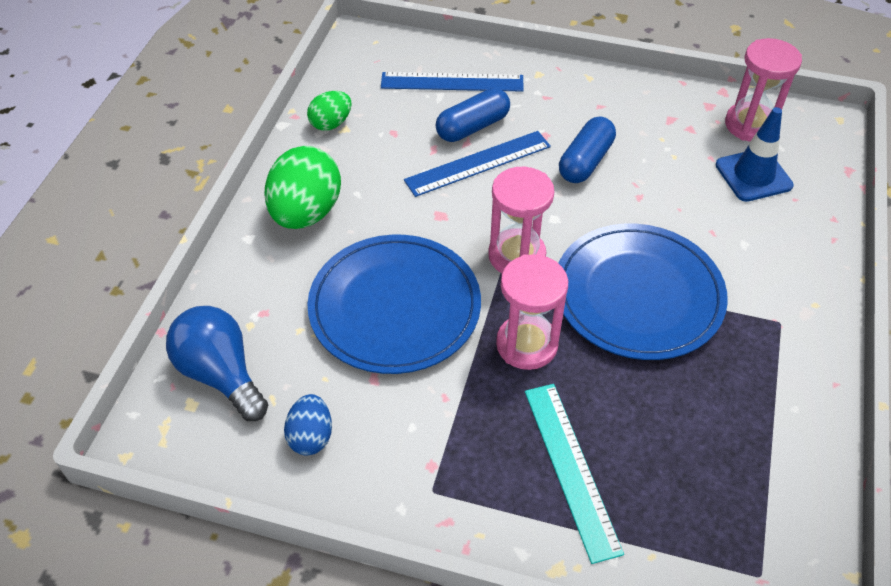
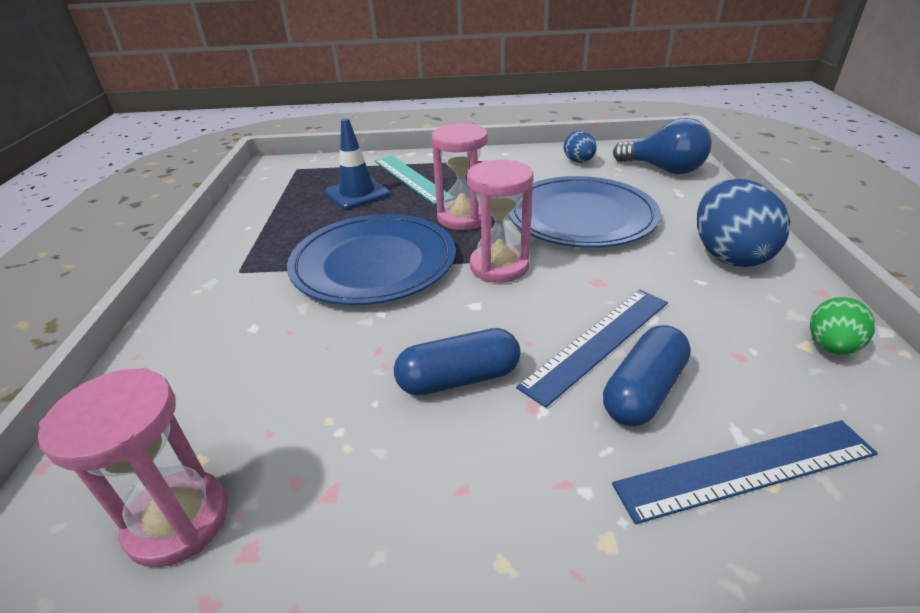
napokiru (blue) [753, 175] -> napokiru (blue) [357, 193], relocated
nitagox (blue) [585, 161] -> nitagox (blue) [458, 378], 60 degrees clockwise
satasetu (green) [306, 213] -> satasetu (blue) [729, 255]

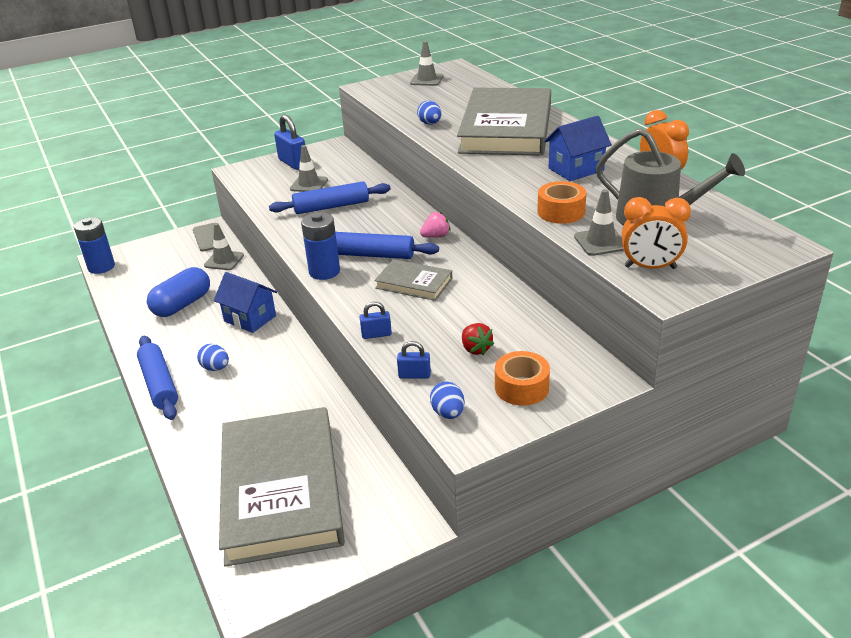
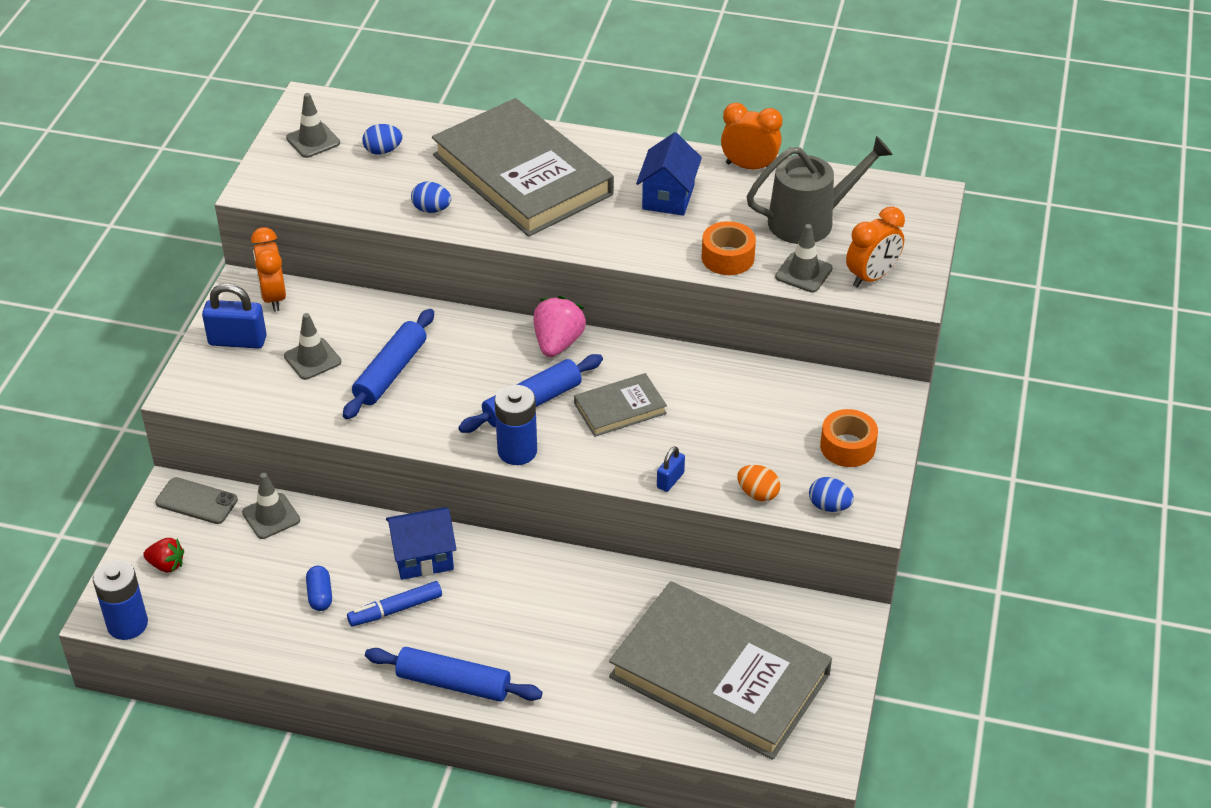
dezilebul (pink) [436, 236] -> dezilebul (pink) [558, 343], x1.61
nitagox (blue) [182, 305] -> nitagox (blue) [320, 595], x0.53
dezilebul (red) [475, 349] -> dezilebul (red) [166, 565], relocated
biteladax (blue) [414, 375] -> satasetu (orange) [757, 494]
satasetu (blue) [215, 368] -> satasetu (blue) [383, 151], relocated
none -> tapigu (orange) [273, 297]
none -> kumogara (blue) [395, 609]

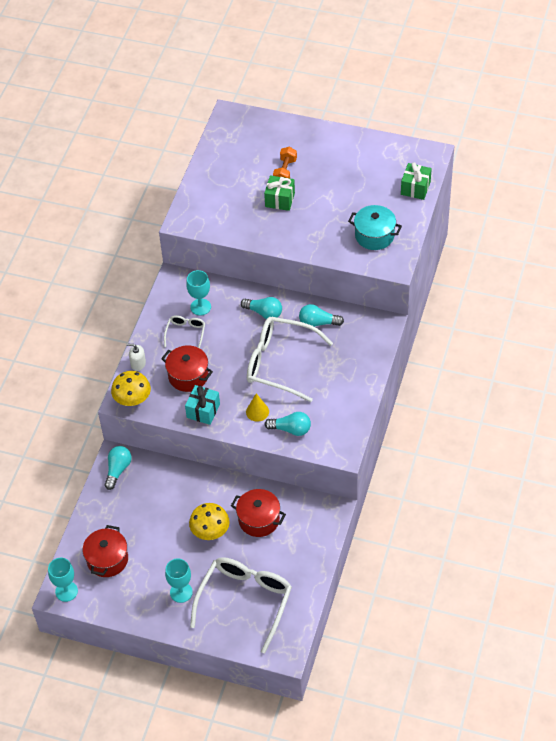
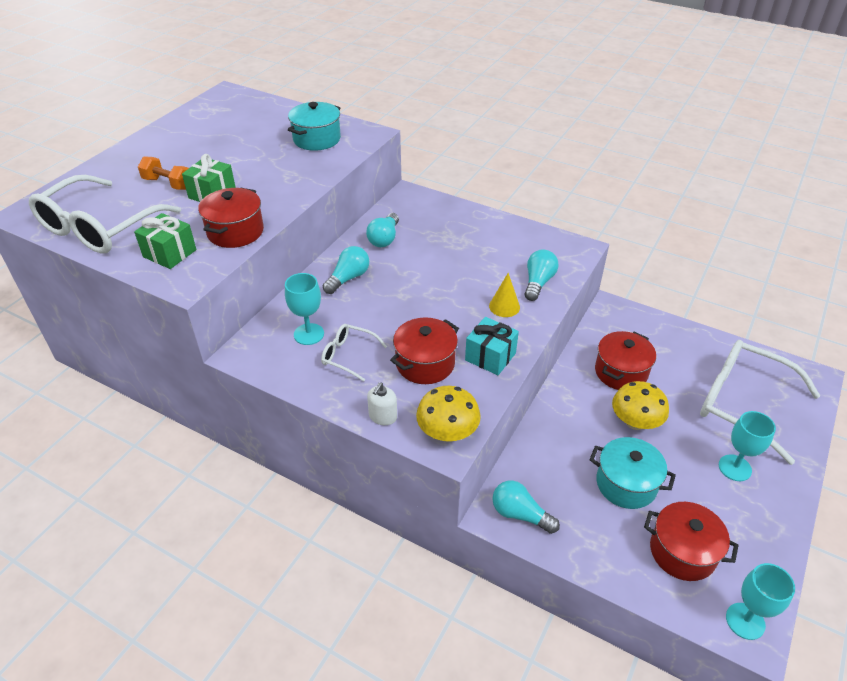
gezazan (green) [415, 188] -> gezazan (green) [170, 253], relocated
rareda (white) [279, 363] -> rareda (white) [99, 228], relocated
none -> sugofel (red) [235, 232]
none -> sugofel (turquoise) [626, 484]

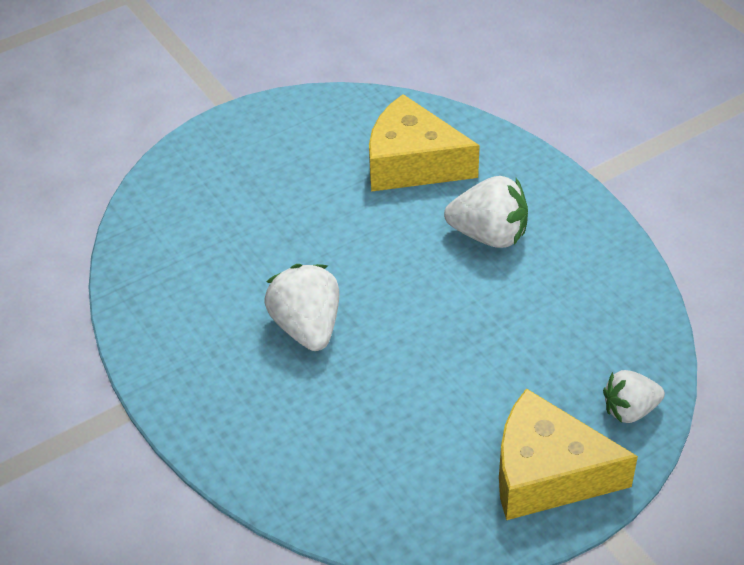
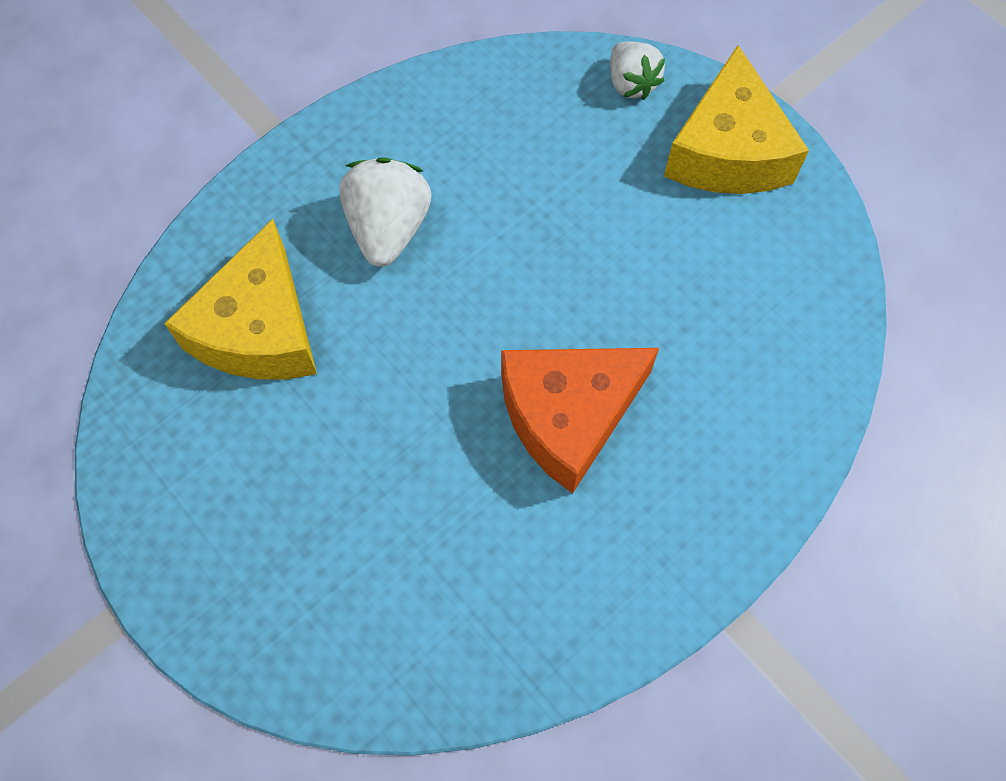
dezilebul (white) [307, 327] -> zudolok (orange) [568, 416]

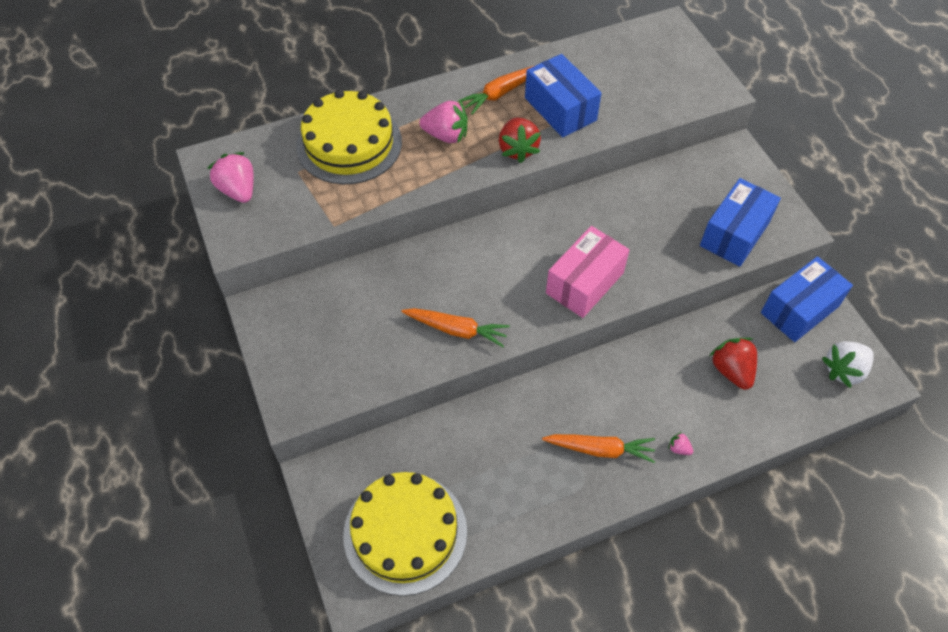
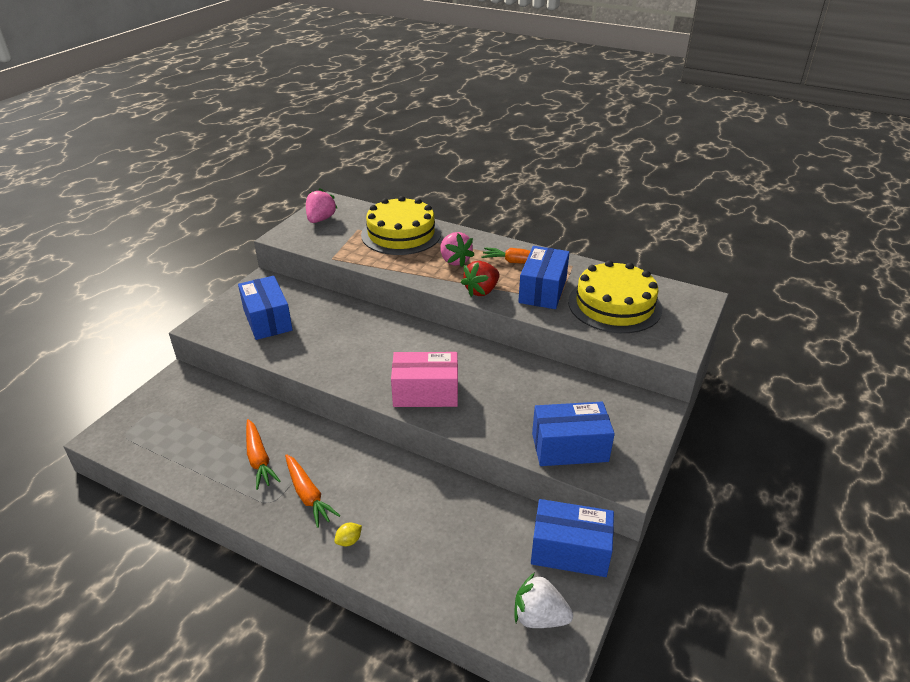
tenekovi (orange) [456, 330] -> tenekovi (orange) [259, 459], relocated
dezilebul (red) [731, 370] -> none
dezilebul (pink) [679, 448] -> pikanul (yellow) [349, 541]
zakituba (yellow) [405, 532] -> zakituba (yellow) [614, 305], relocated
none -> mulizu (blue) [267, 320]

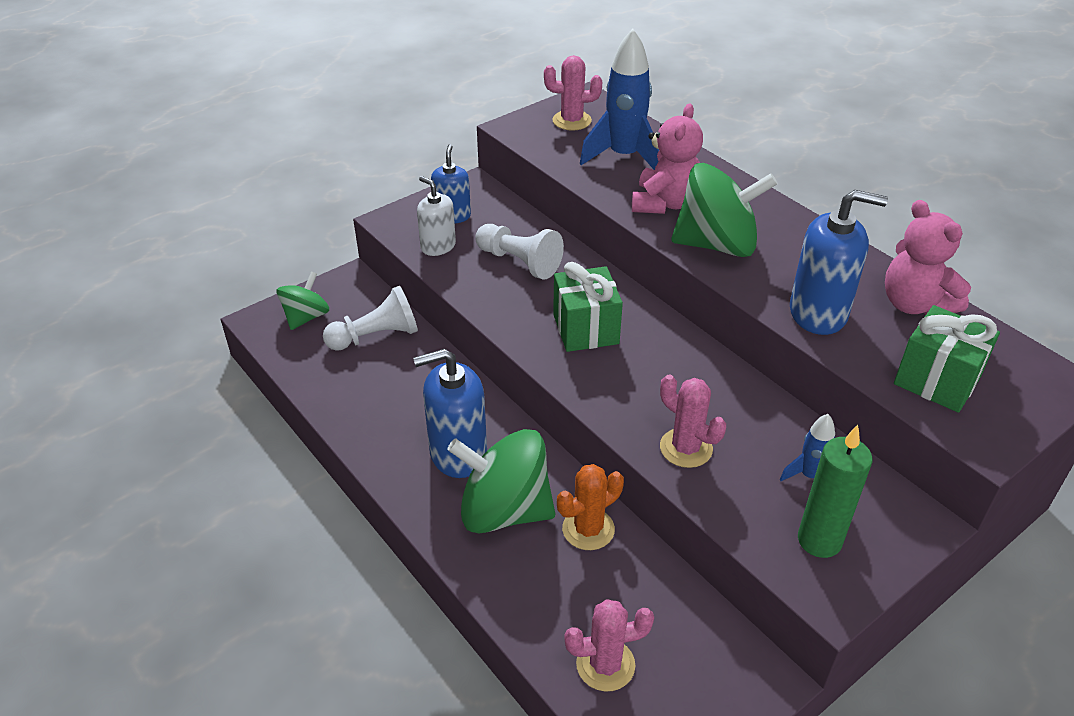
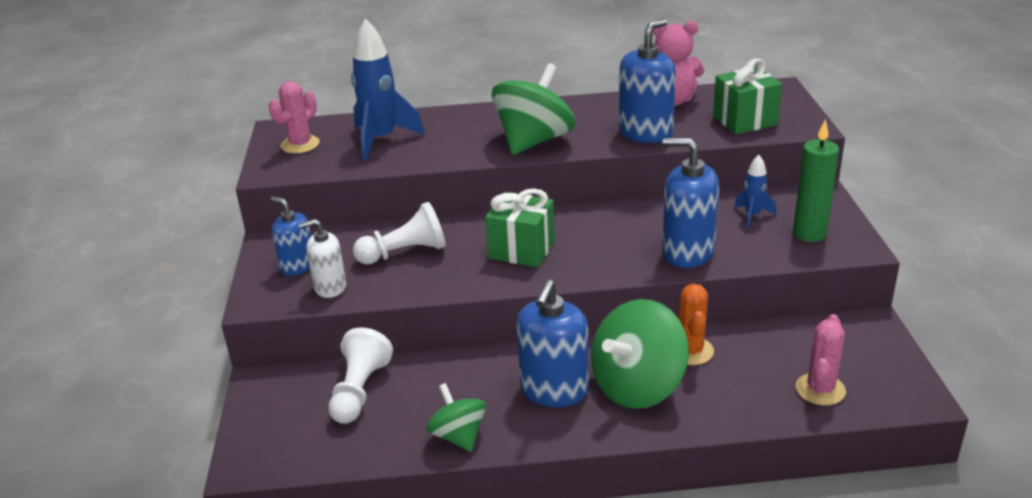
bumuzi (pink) [665, 203] -> none
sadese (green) [306, 317] -> sadese (green) [458, 436], relocated
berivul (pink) [686, 448] -> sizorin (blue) [687, 252]

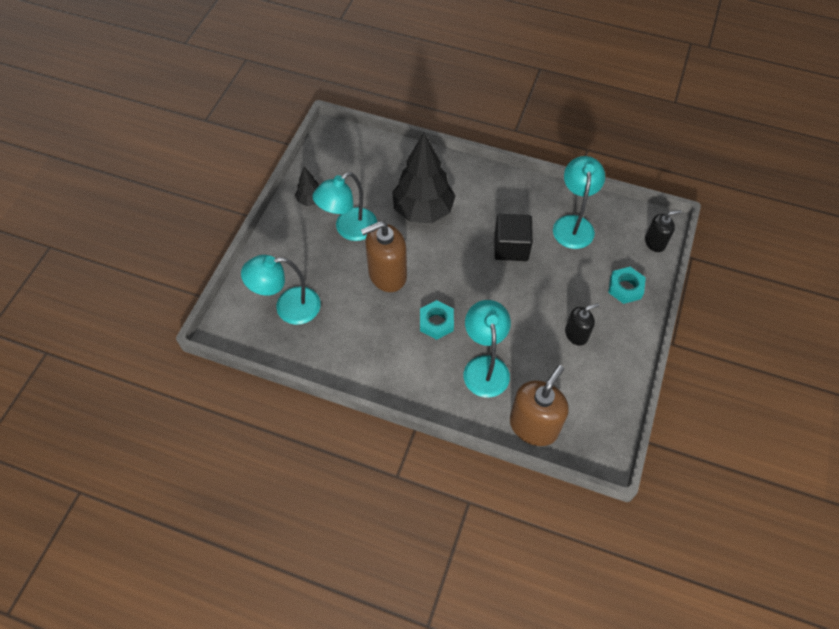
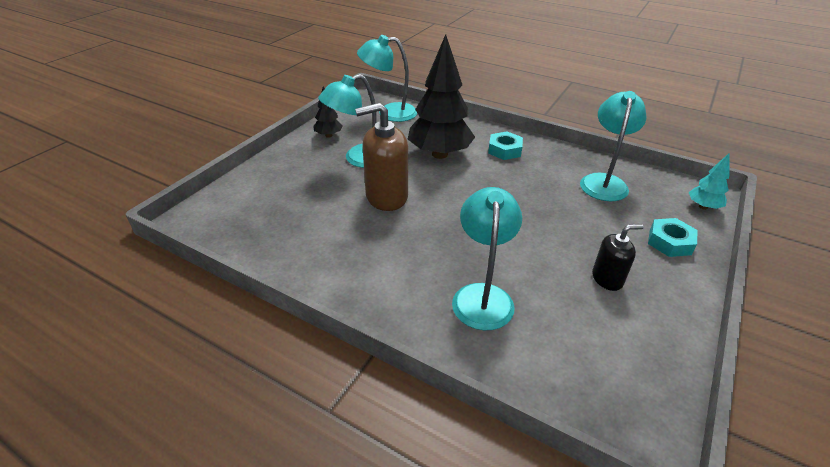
sizorin (black) [655, 242] -> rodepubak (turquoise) [703, 207]
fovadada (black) [511, 247] -> none
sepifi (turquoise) [288, 307] -> sepifi (turquoise) [389, 113], relocated
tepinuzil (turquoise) [436, 322] -> tepinuzil (turquoise) [504, 150], relocated
sizorin (brown) [533, 426] -> none

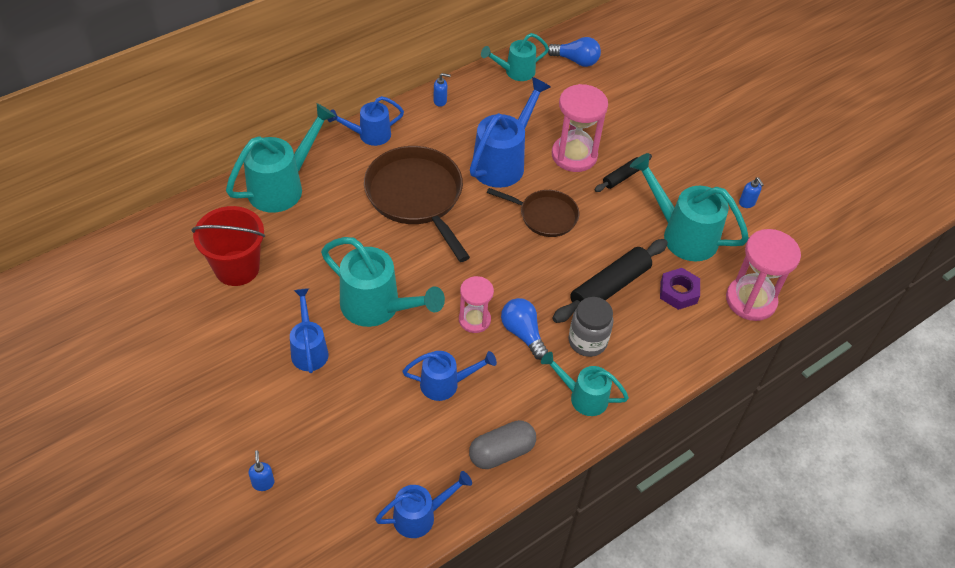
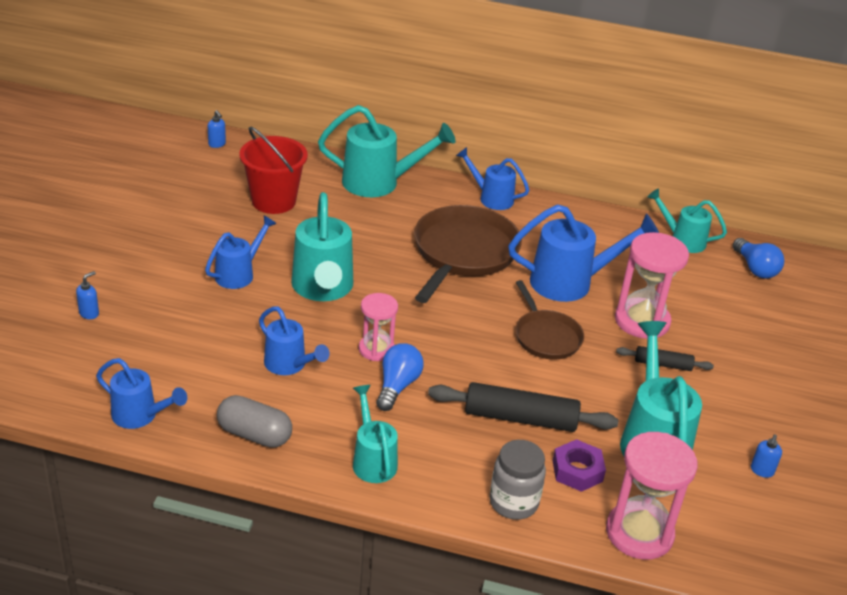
sizorin (blue) [440, 101] -> sizorin (blue) [217, 144], relocated
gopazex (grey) [587, 341] -> gopazex (grey) [513, 502], relocated

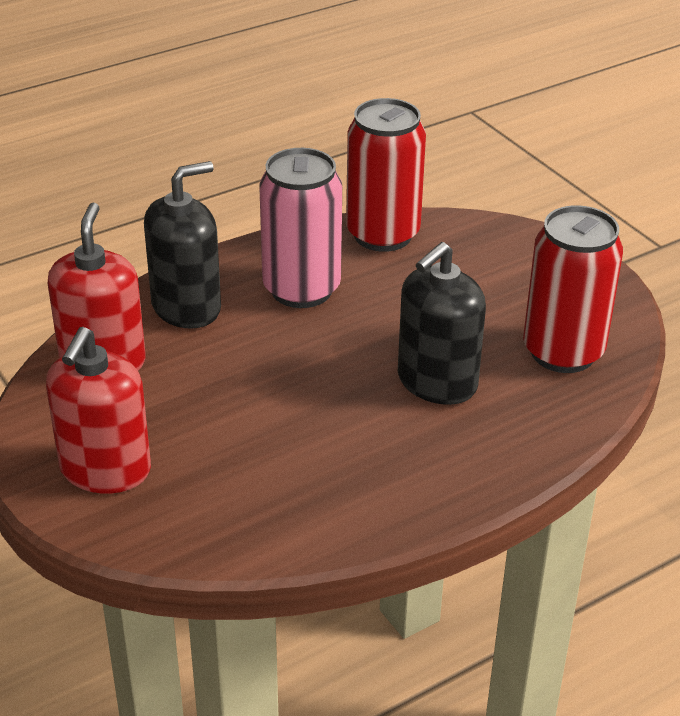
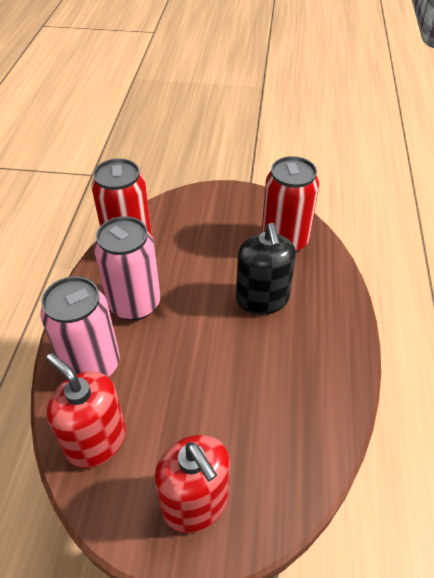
sizorin (black) [186, 307] -> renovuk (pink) [92, 365]

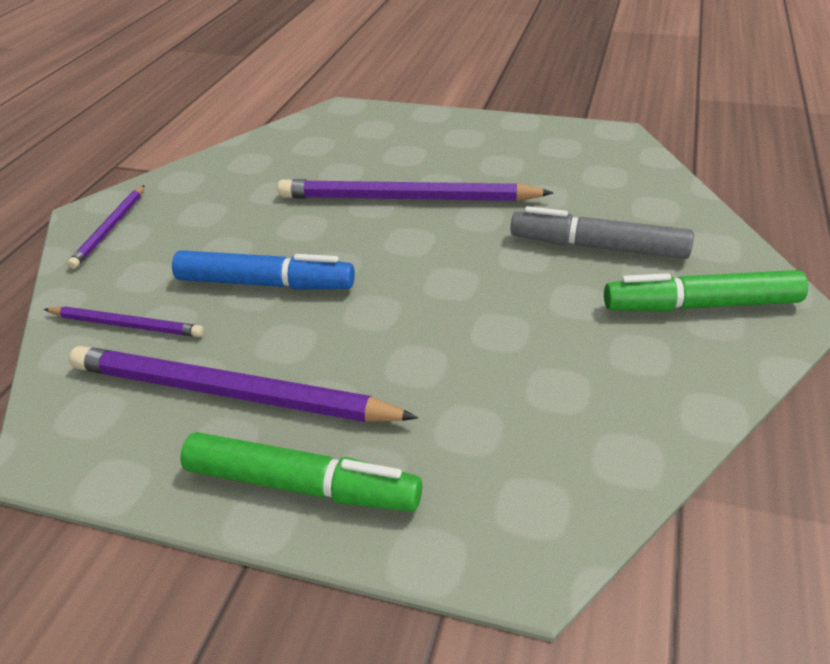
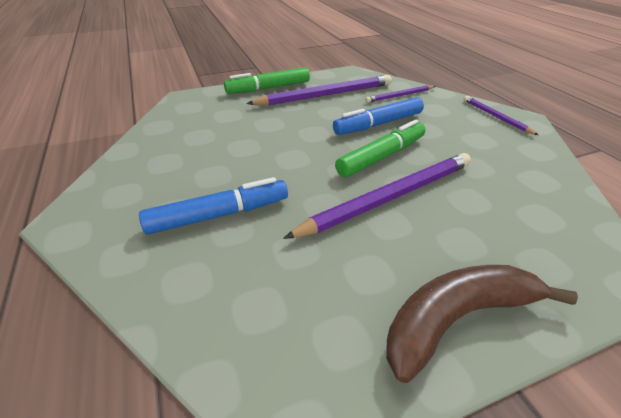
kumogara (grey) [598, 247] -> kumogara (blue) [219, 215]
kumogara (green) [701, 305] -> kumogara (green) [381, 156], relocated
none -> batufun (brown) [456, 319]

